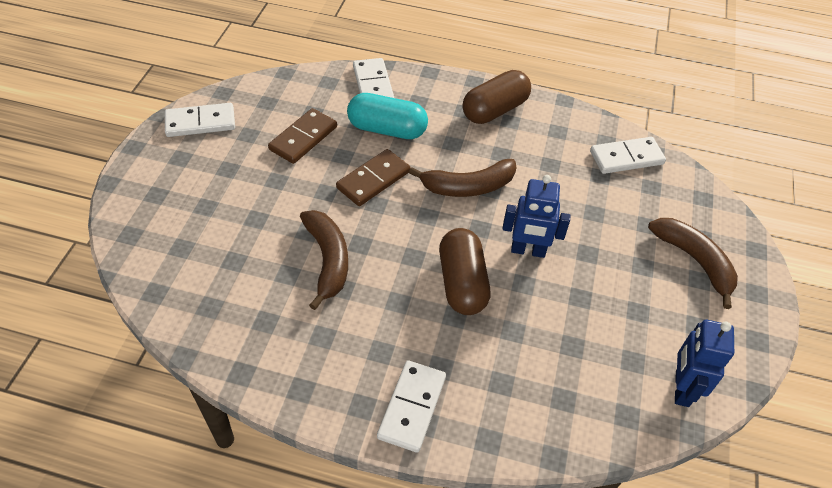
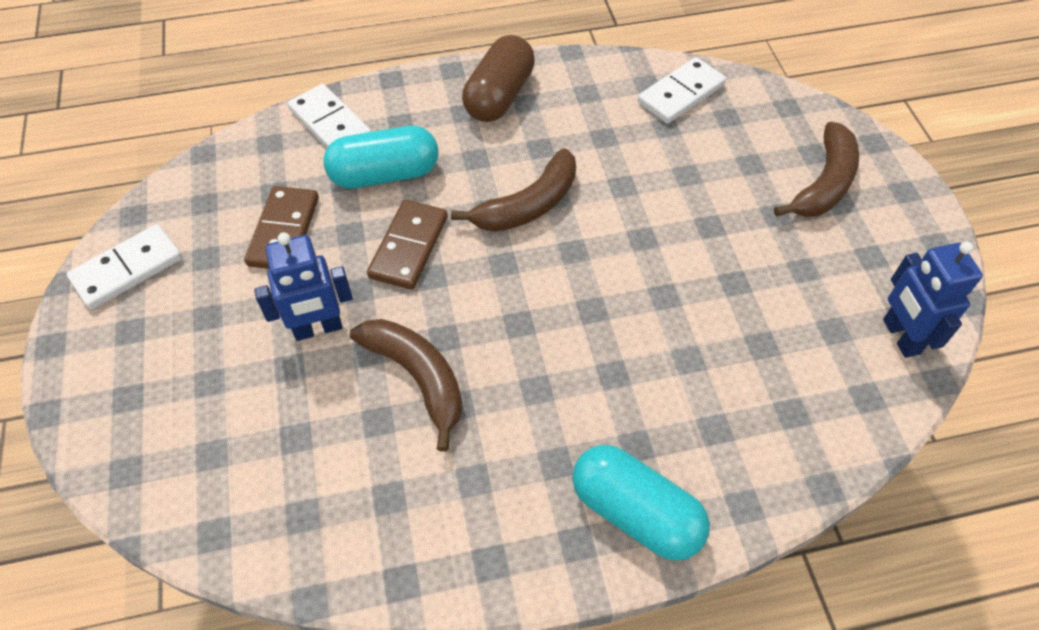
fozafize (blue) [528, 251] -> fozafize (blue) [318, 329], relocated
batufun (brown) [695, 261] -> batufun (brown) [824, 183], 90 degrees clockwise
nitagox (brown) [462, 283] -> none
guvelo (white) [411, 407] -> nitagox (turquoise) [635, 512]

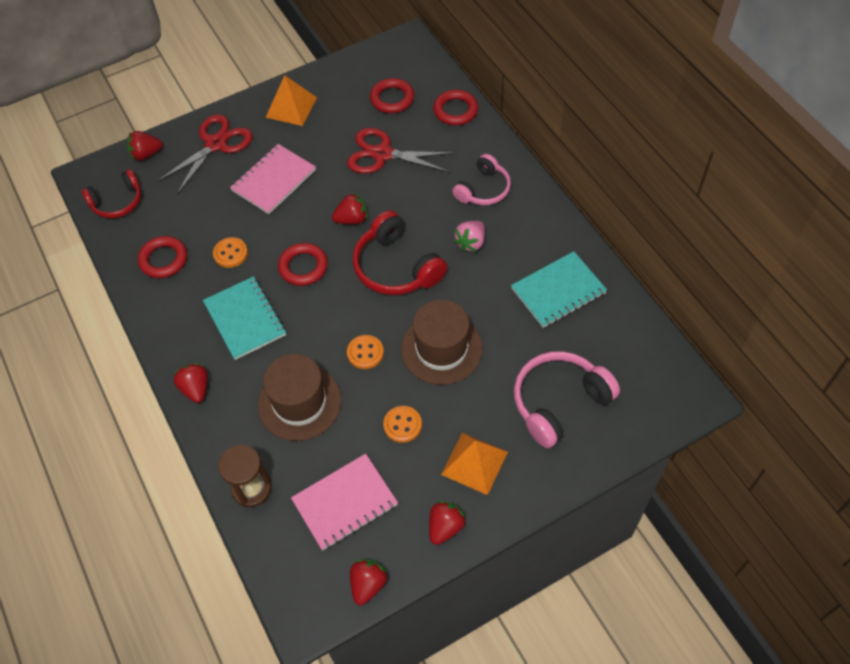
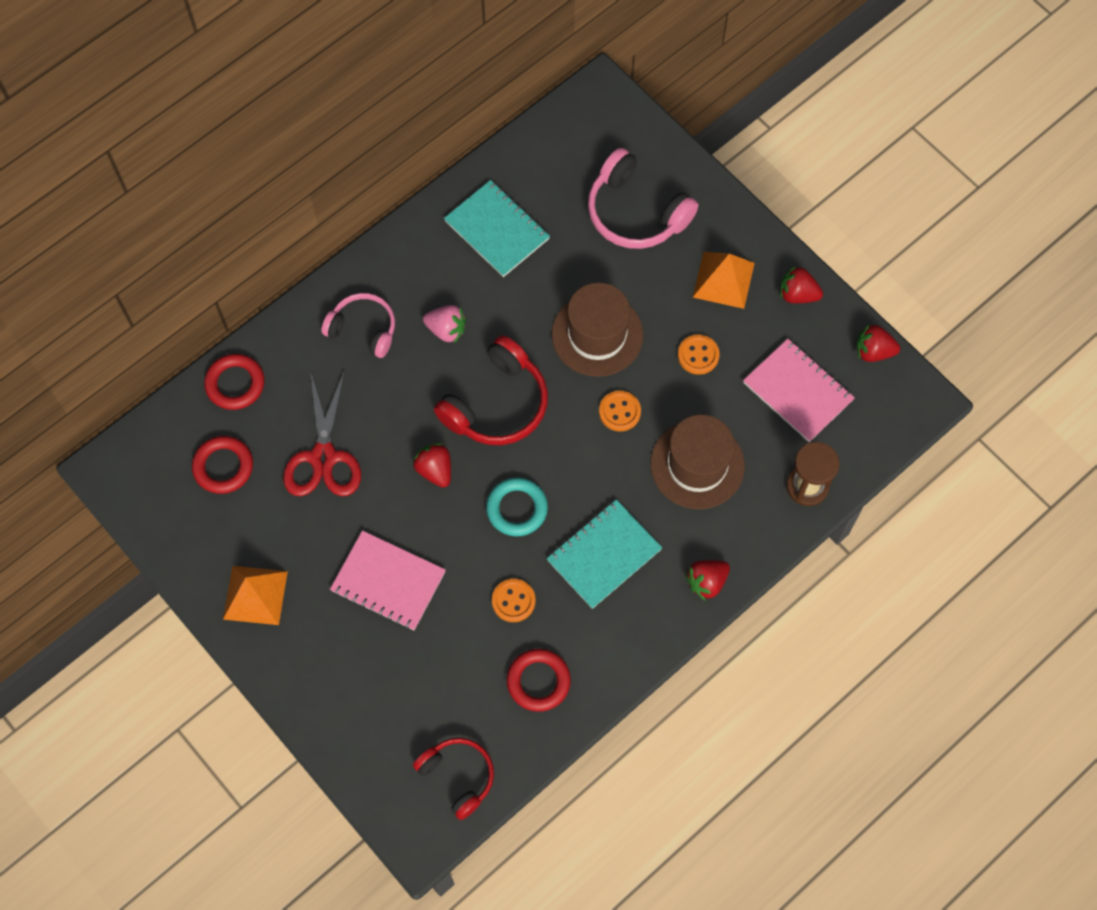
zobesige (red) [216, 144] -> none
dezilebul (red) [146, 154] -> none
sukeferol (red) [303, 267] -> sukeferol (turquoise) [517, 509]

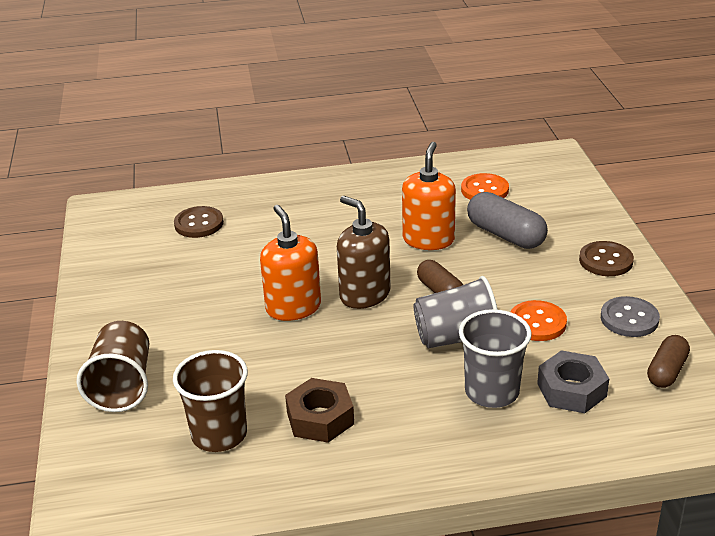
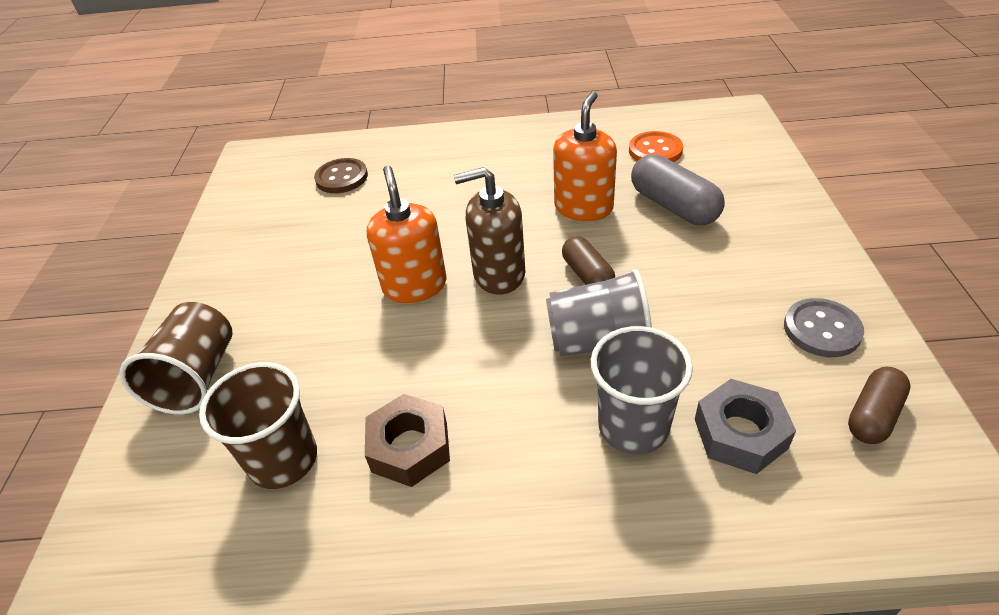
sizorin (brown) [364, 295] -> sizorin (brown) [499, 274], 60 degrees counterclockwise
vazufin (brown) [605, 261] -> none
vazufin (orange) [537, 323] -> none

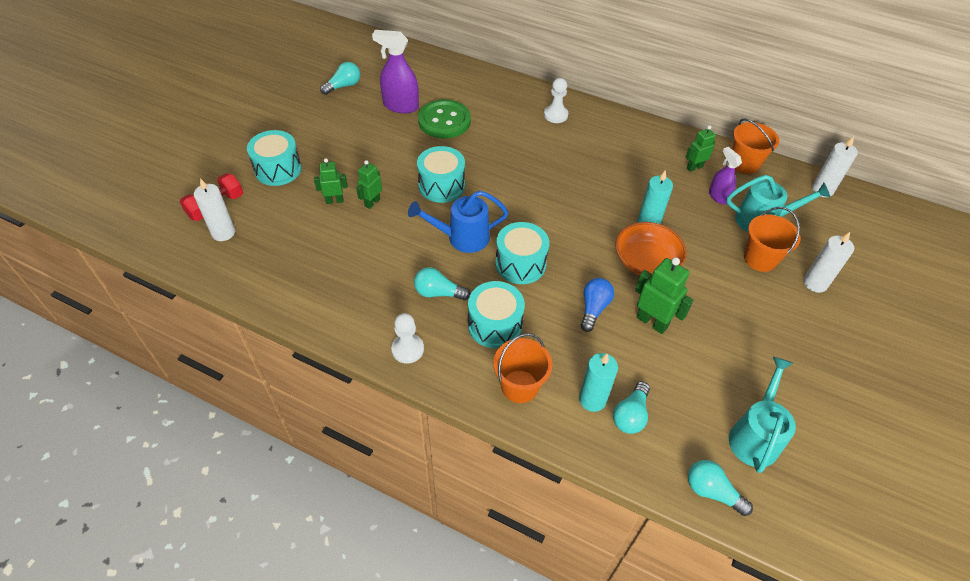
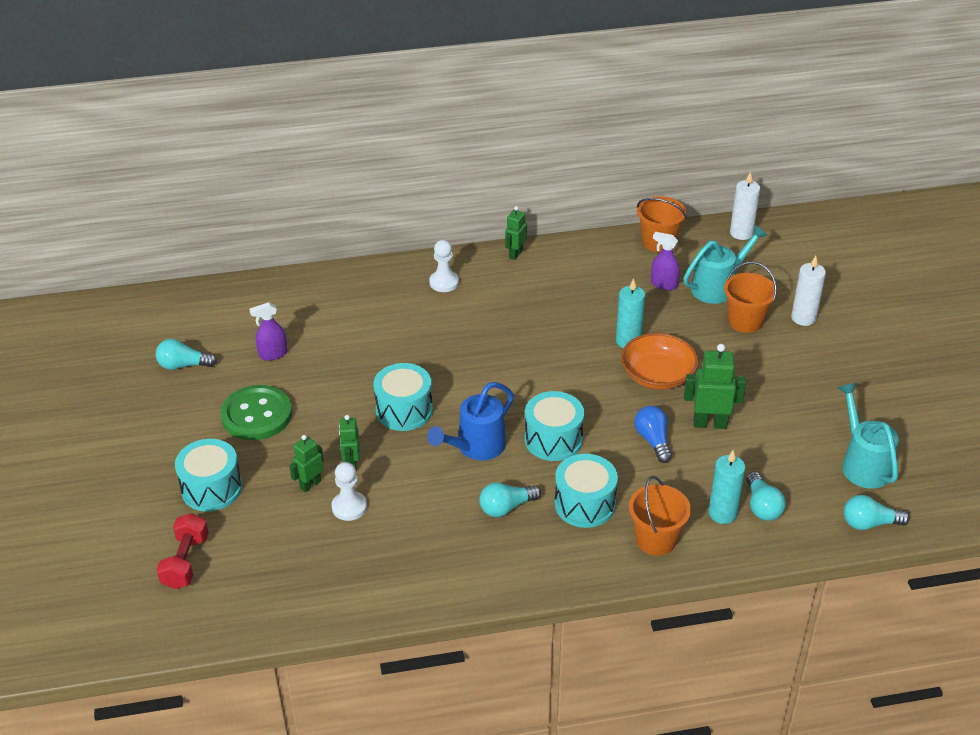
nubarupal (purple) [400, 106] -> nubarupal (purple) [273, 354], x0.61
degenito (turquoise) [343, 86] -> degenito (turquoise) [183, 365], 105 degrees counterclockwise
vazufin (green) [444, 121] -> vazufin (green) [257, 415], relocated
fozafize (green) [694, 167] -> fozafize (green) [515, 254], relocated
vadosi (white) [223, 233] -> none
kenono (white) [407, 349] -> kenono (white) [349, 507], relocated

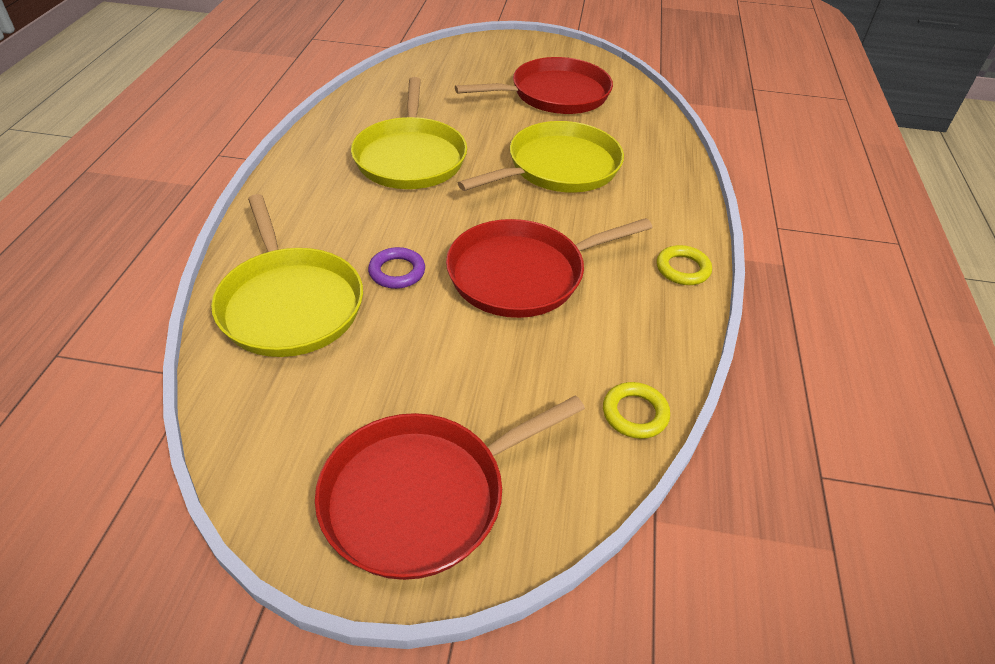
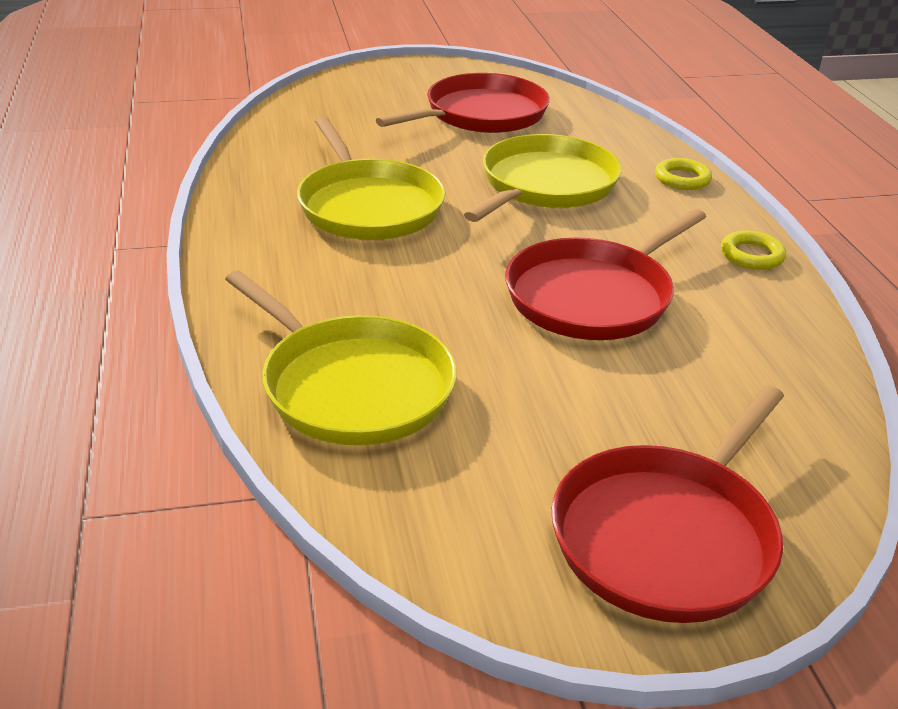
sukeferol (purple) [397, 272] -> none
sukeferol (yellow) [635, 413] -> sukeferol (yellow) [682, 179], relocated

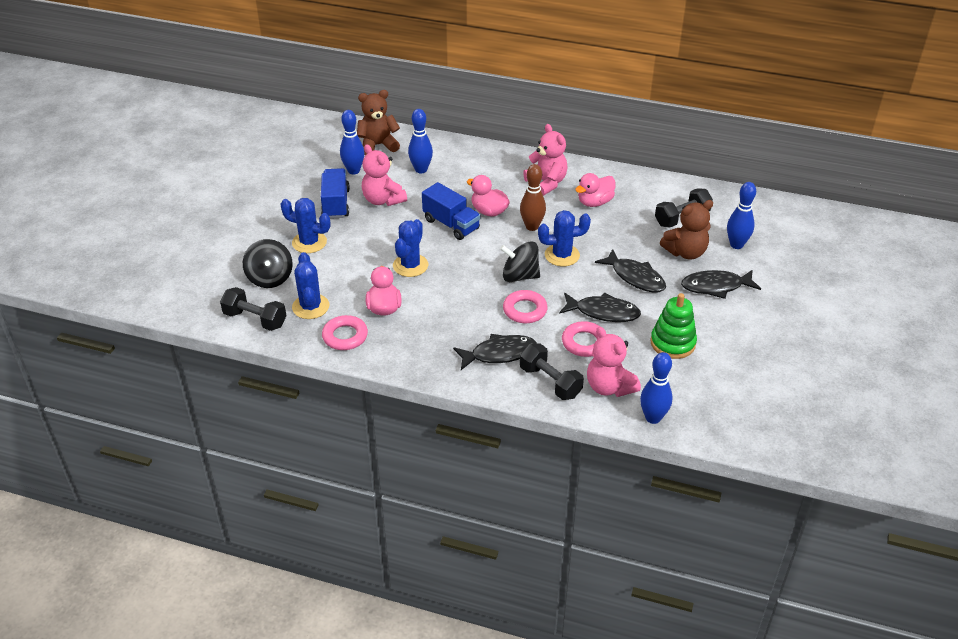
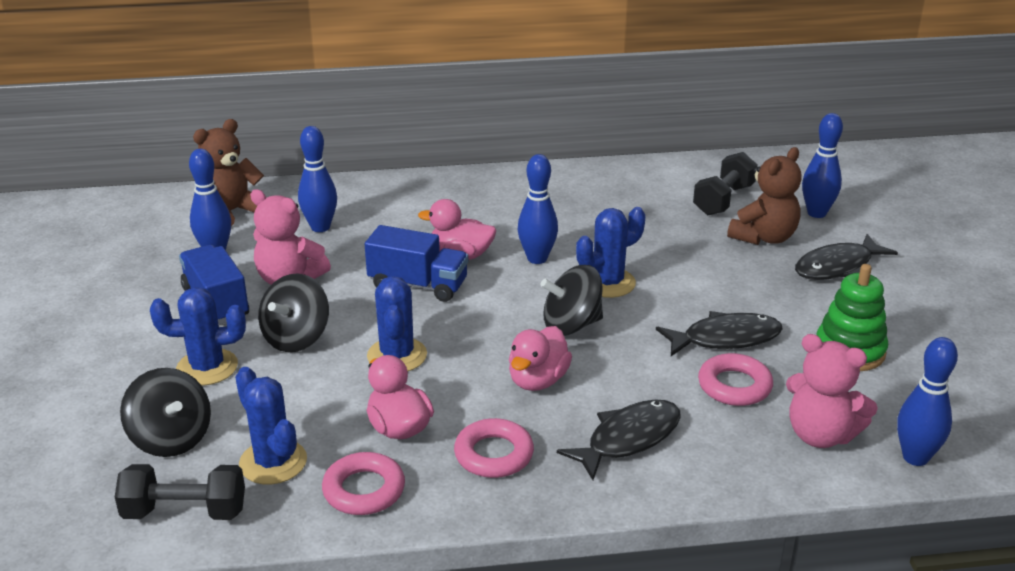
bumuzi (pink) [546, 183] -> none
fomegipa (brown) [532, 226] -> fomegipa (blue) [537, 258]
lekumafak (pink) [594, 202] -> lekumafak (pink) [538, 380], relocated
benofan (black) [635, 277] -> none
sukeferol (pink) [525, 310] -> sukeferol (pink) [494, 454], relocated
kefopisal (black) [550, 382] -> none
none -> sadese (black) [296, 338]

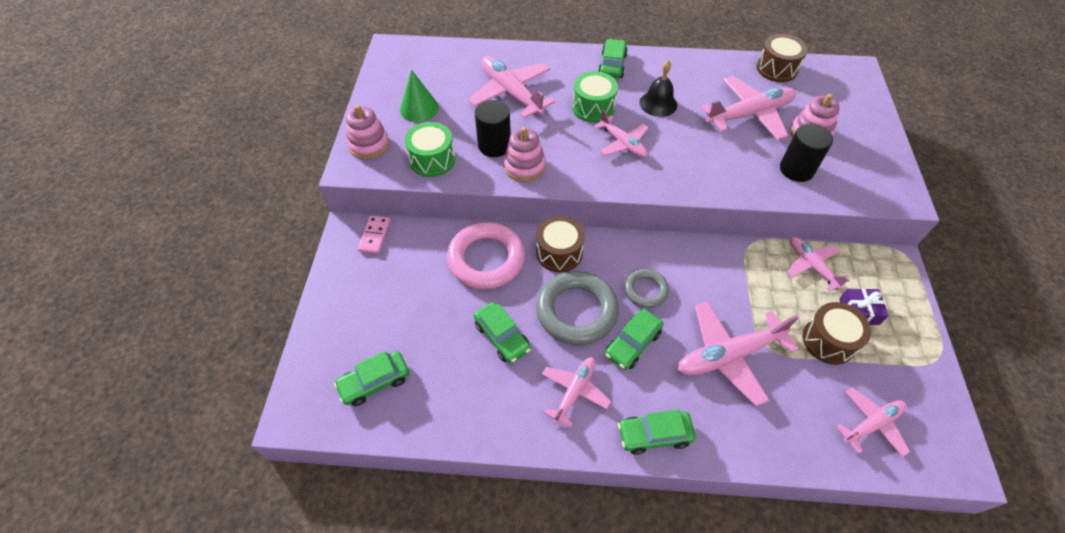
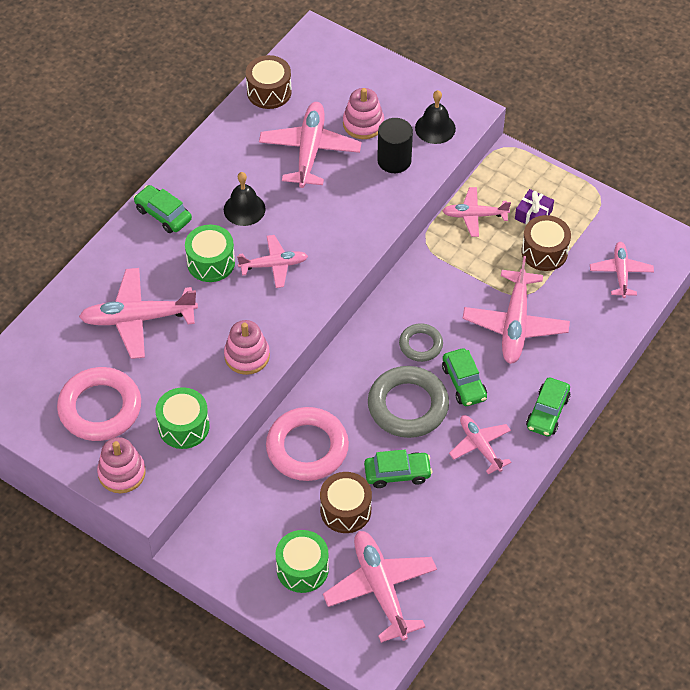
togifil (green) [419, 108] -> sukeferol (pink) [100, 408]
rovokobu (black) [494, 145] -> none
guvelo (pink) [375, 236] -> none
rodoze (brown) [559, 253] -> rodoze (brown) [345, 510], relocated
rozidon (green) [374, 382] -> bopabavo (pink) [380, 589]
none -> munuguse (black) [435, 128]
none -> rodoze (green) [302, 569]

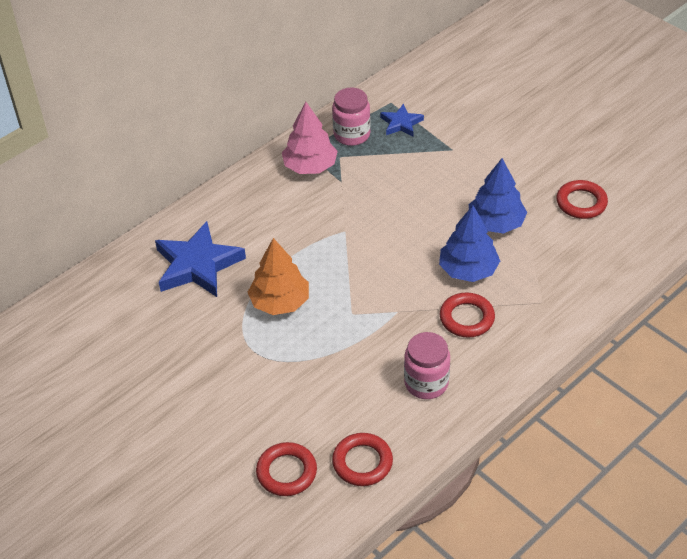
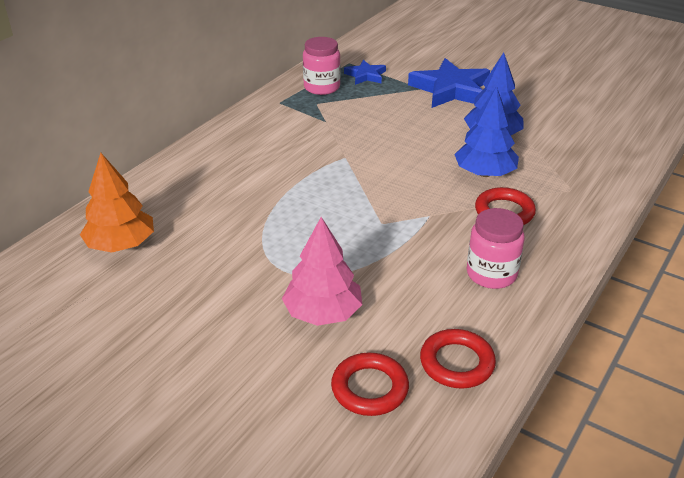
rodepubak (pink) [310, 166] -> rodepubak (pink) [323, 313], relocated
sukeferol (red) [581, 203] -> none
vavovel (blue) [197, 265] -> vavovel (blue) [450, 89], relocated
rodepubak (orange) [280, 302] -> rodepubak (orange) [121, 245], relocated

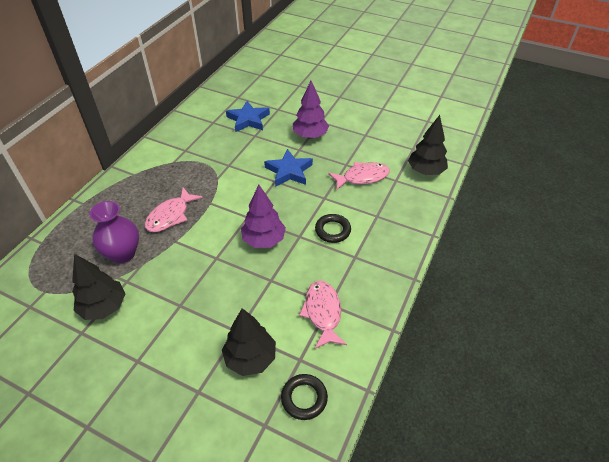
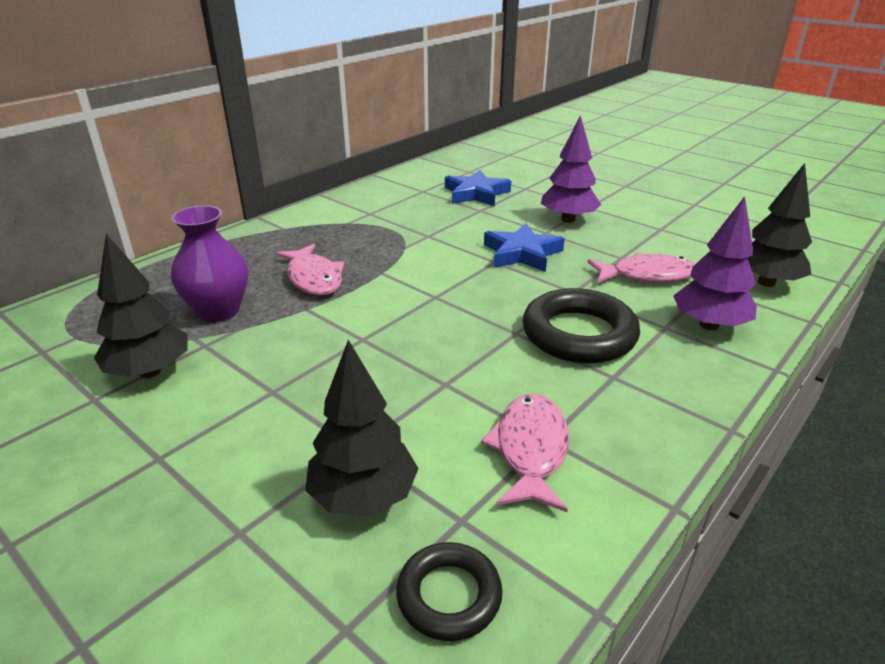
rodepubak (purple) [264, 240] -> rodepubak (purple) [709, 325], relocated
benofan (pink) [170, 216] -> benofan (pink) [314, 278], 75 degrees counterclockwise
sukeferol (black) [332, 230] -> sukeferol (black) [579, 334], x1.74

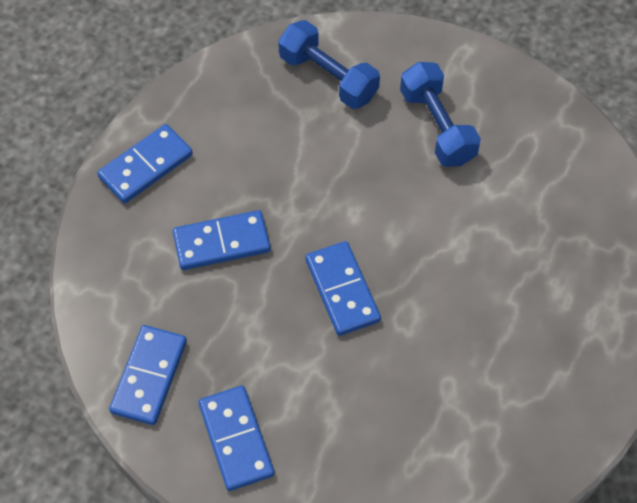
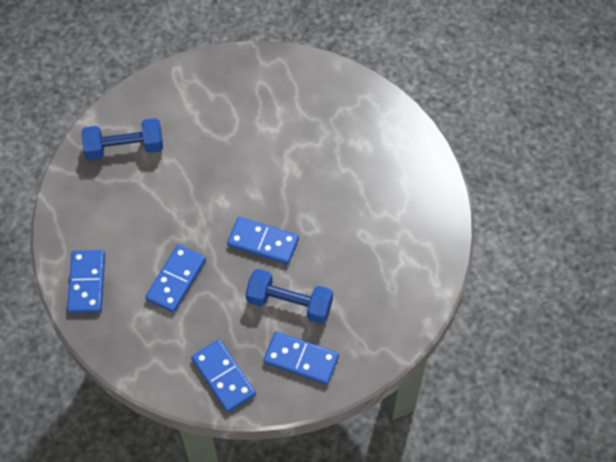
kefopisal (blue) [437, 126] -> kefopisal (blue) [289, 303], relocated

